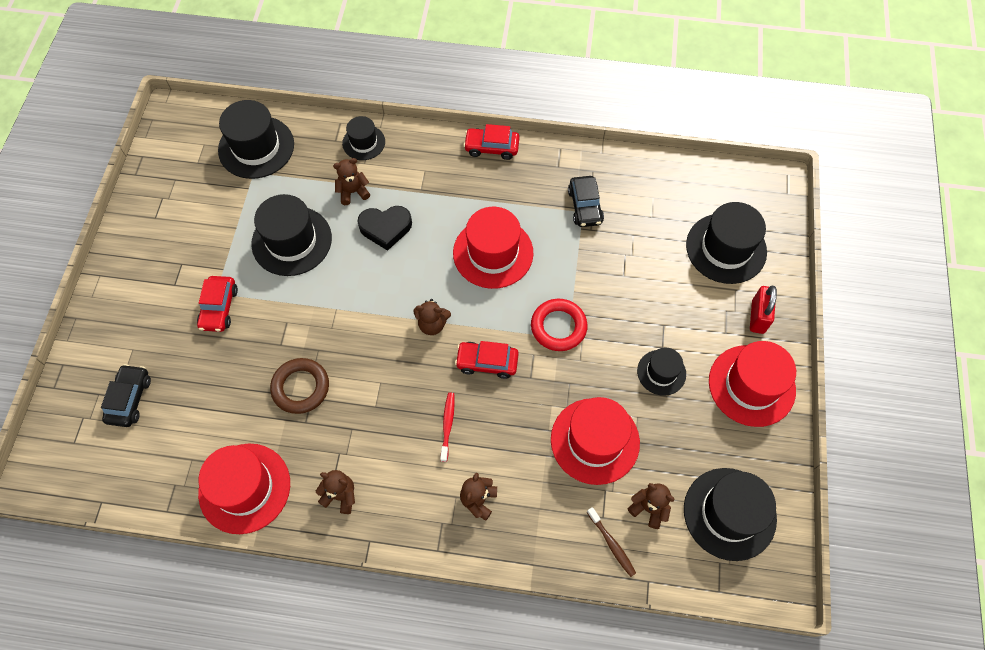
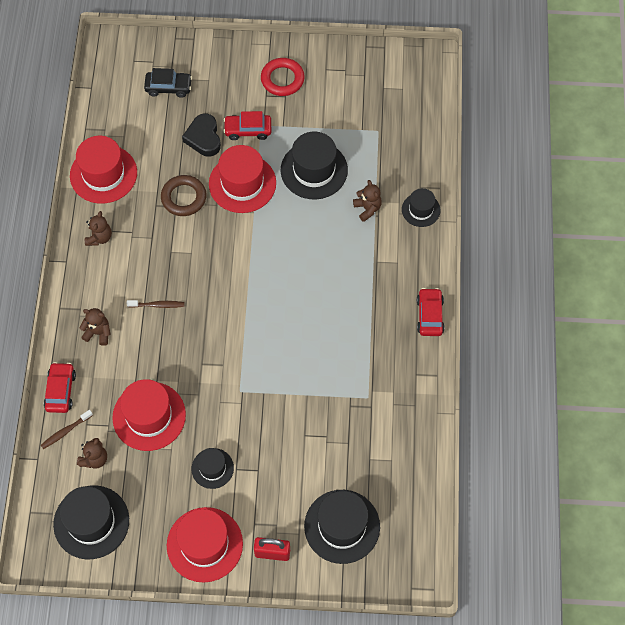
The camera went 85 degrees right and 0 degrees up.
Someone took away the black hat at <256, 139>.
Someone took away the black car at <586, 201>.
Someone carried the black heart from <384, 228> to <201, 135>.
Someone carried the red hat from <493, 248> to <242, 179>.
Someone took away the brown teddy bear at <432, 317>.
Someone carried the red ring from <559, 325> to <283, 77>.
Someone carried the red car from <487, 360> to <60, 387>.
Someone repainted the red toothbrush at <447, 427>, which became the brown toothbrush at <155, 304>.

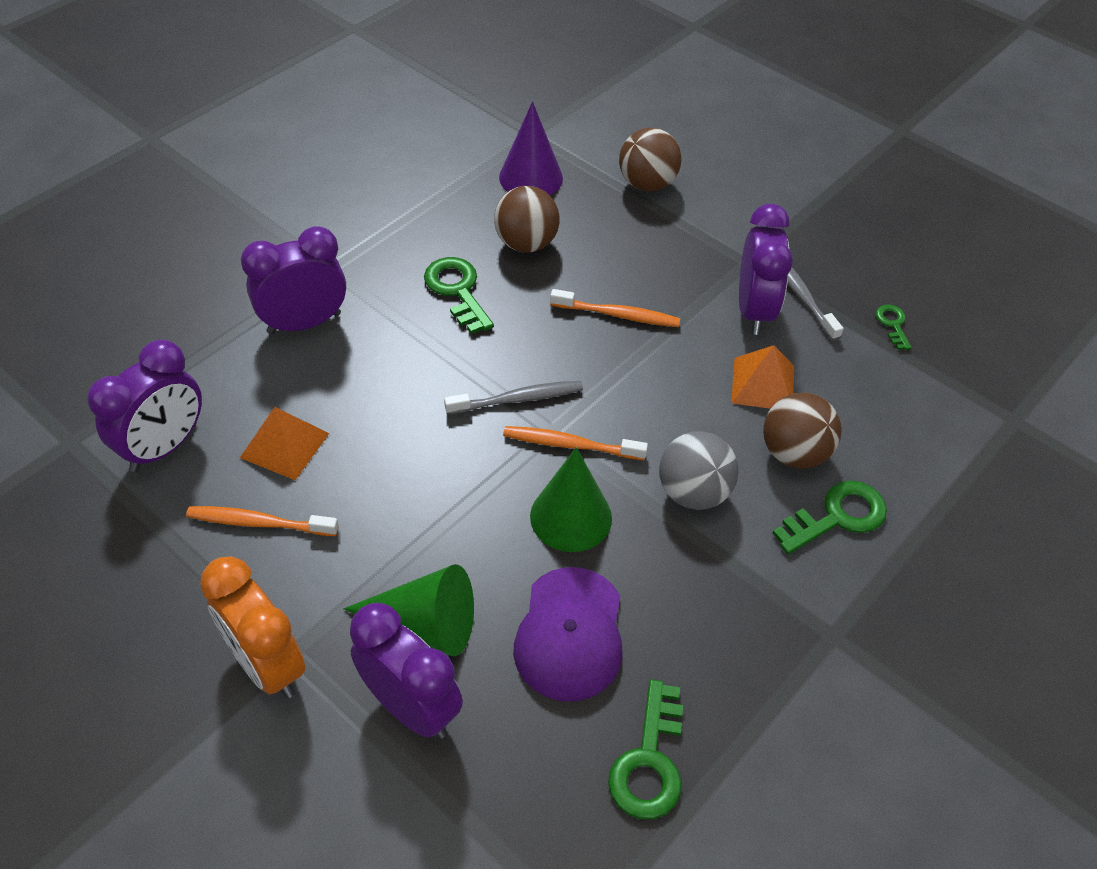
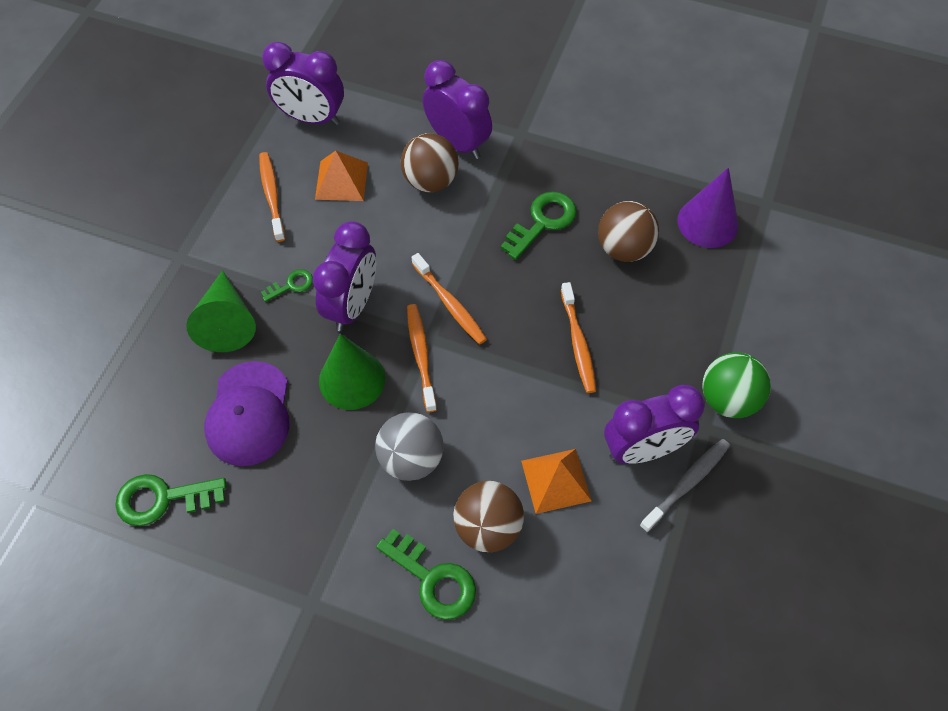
The camera went 70 degrees right and 10 degrees up.
Someone carried the brown ball from <650, 159> to <430, 162>.
Someone carried the green key from <893, 327> to <287, 285>.
Someone repainted the grey toothbrush at <513, 398>, which became the orange toothbrush at <449, 298>.
Someone took away the orange clock at <252, 627>.
Someone rotated the purple cap at <568, 634> by 75 degrees counterclockwise.
Someone carried the purple clock from <406, 670> to <344, 276>.
Someone put down the green ball at <736, 385>.

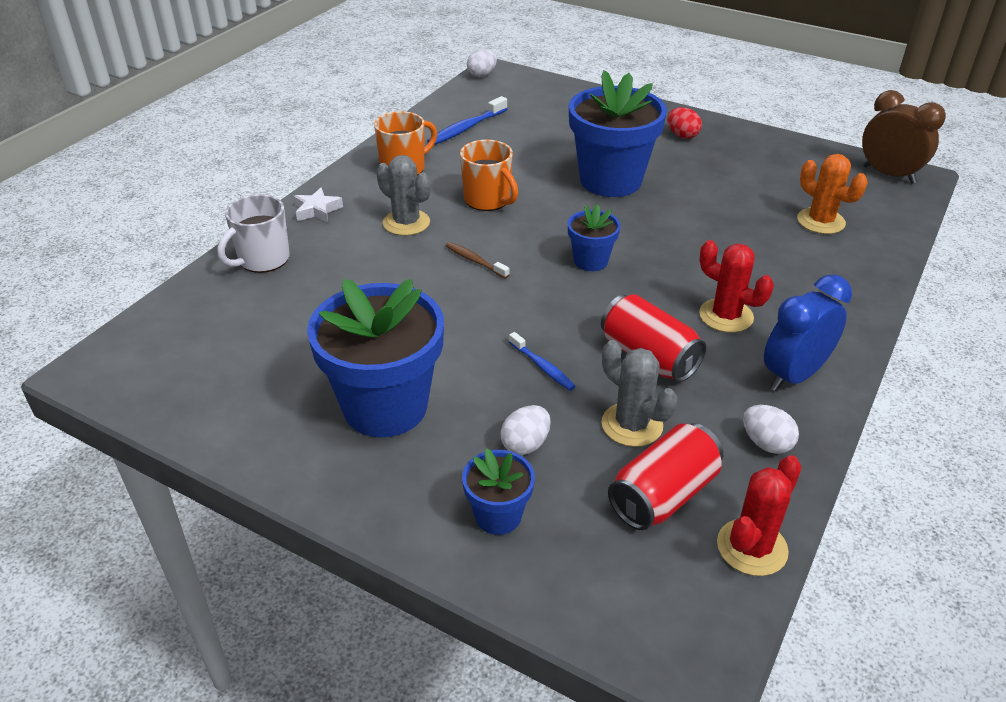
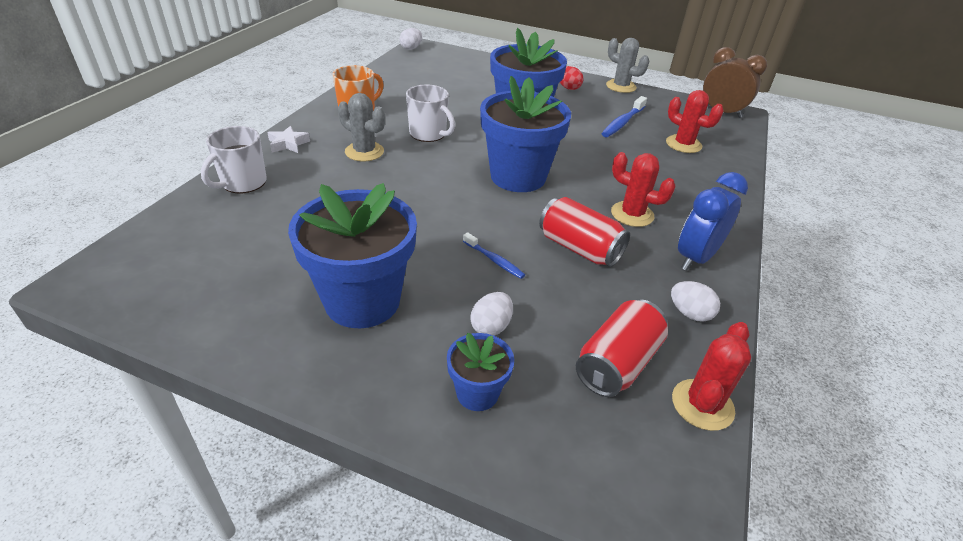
The camera went 10 degrees left and 0 degrees up.
Someone carried the blue toothbrush from <467, 120> to <624, 116>.
Someone repainted the orange mug at <489, 175>, which became the white mug at <430, 113>.
Someone repainted the orange cactus at <832, 194>, which became the red cactus at <695, 121>.
Someone scaled the blue flower pot at <594, 237> by 2.03.
Someone took away the brown toothbrush at <478, 260>.
Someone carried the grey cactus from <639, 393> to <627, 65>.

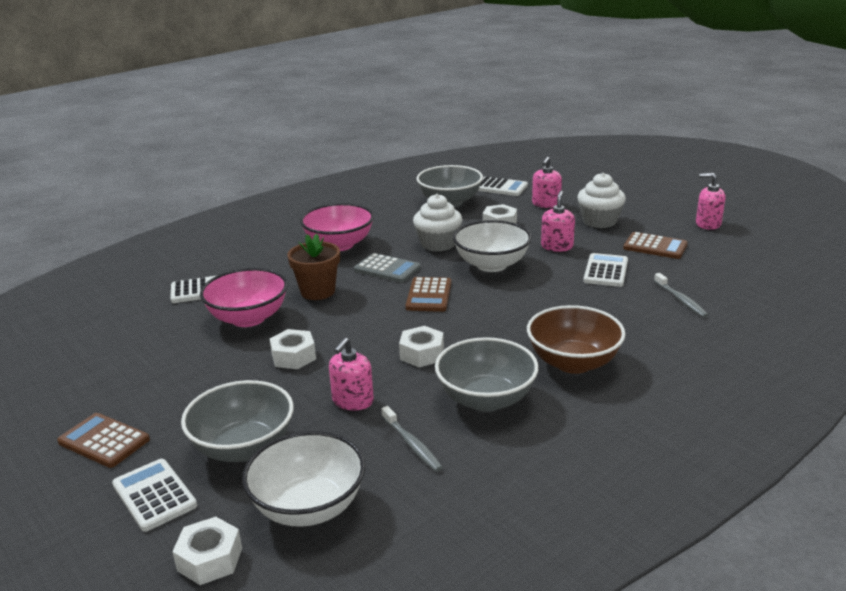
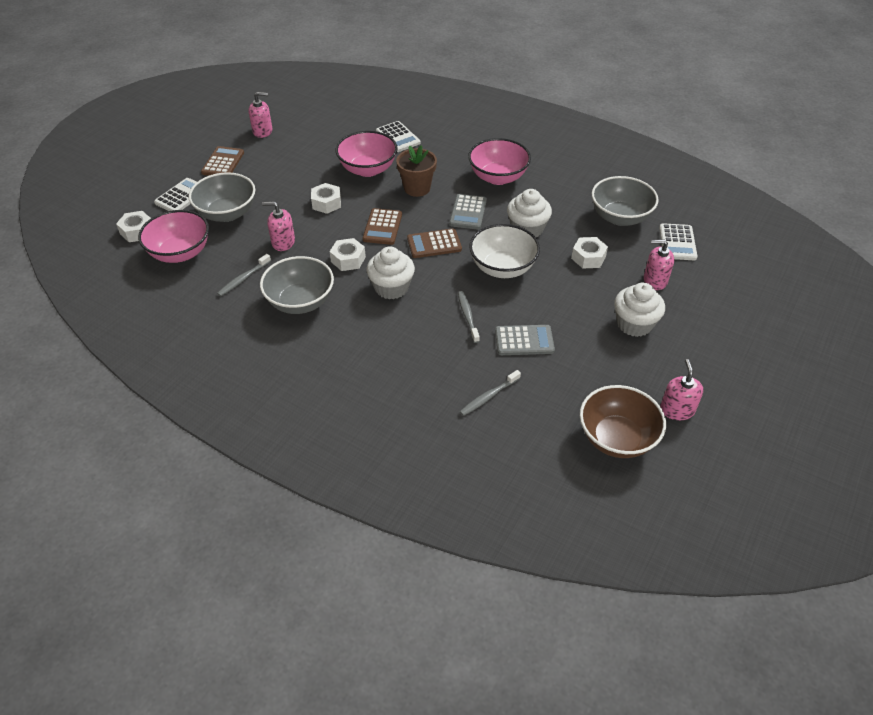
The camera went 70 degrees right and 20 degrees up.
Someone carried the pink soap dispenser from <558, 221> to <260, 115>.
Someone carried the brown calculator from <655, 245> to <382, 226>.
Someone repainted the white calculator at <605, 270>, which became the grey calculator at <525, 340>.
Someone carried the brown bowl from <576, 339> to <623, 421>.
Someone repainted the white bowl at <303, 479>, which became the pink bowl at <173, 236>.
Someone put down the white cupcake at <391, 272>.
Someone put down the grey toothbrush at <469, 317>.

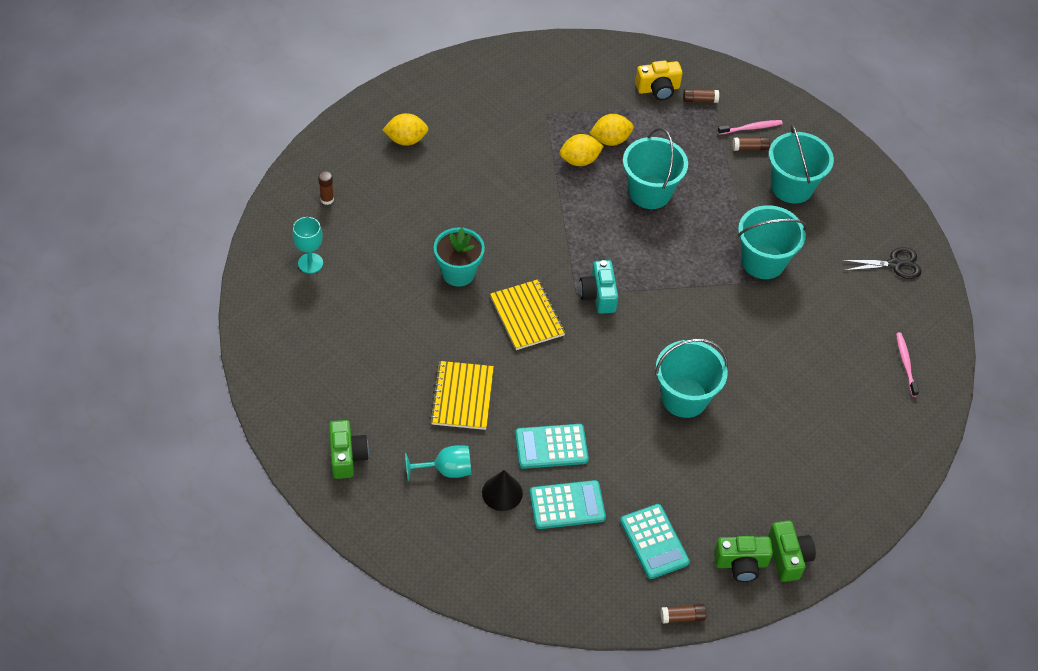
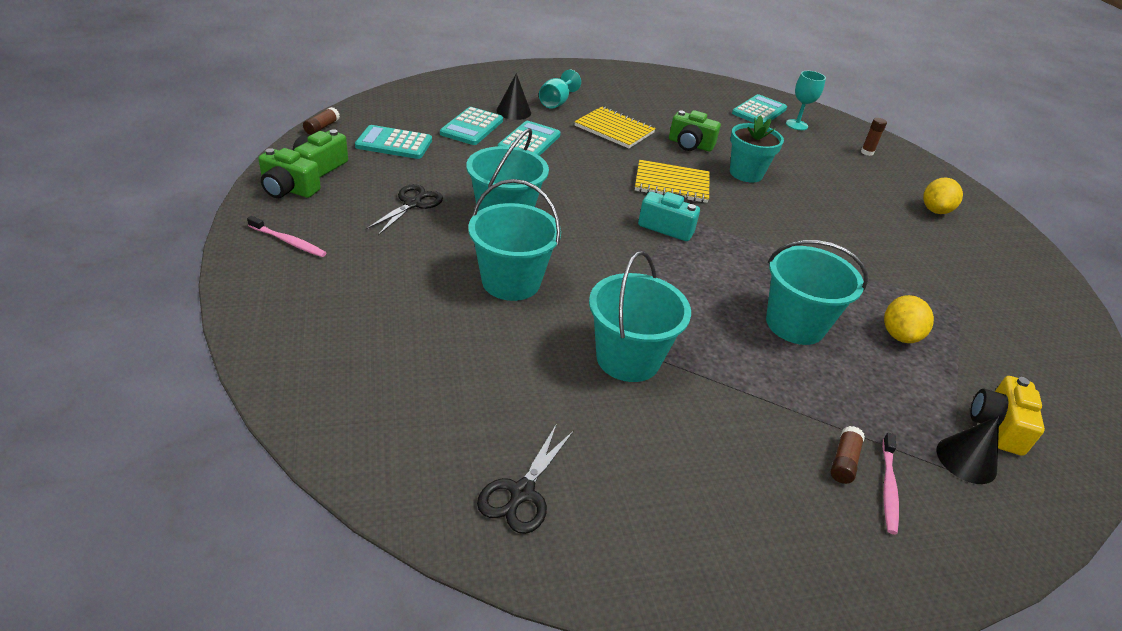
The camera went 120 degrees right and 15 degrees down.
Someone swapped the brown glue stick at <701, 96> for the black cone at <968, 450>.
Someone carried the turquoise bucket from <801, 163> to <514, 240>.
Someone took away the yellow lemon at <582, 150>.
Someone carried the pink toothbrush from <907, 364> to <286, 236>.
Someone carried the green camera from <349, 449> to <695, 130>.
Someone put down the turquoise calculator at <759, 109>.
Someone put down the black scissors at <404, 209>.

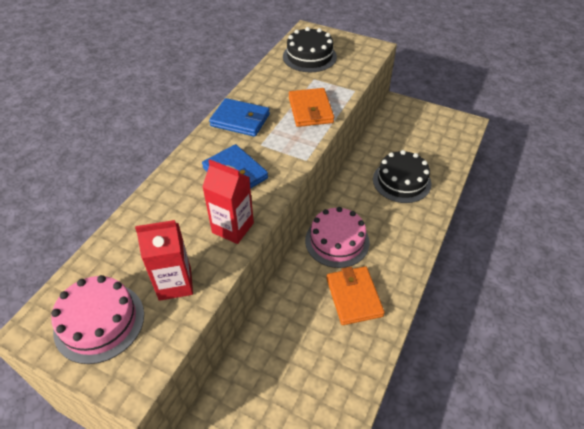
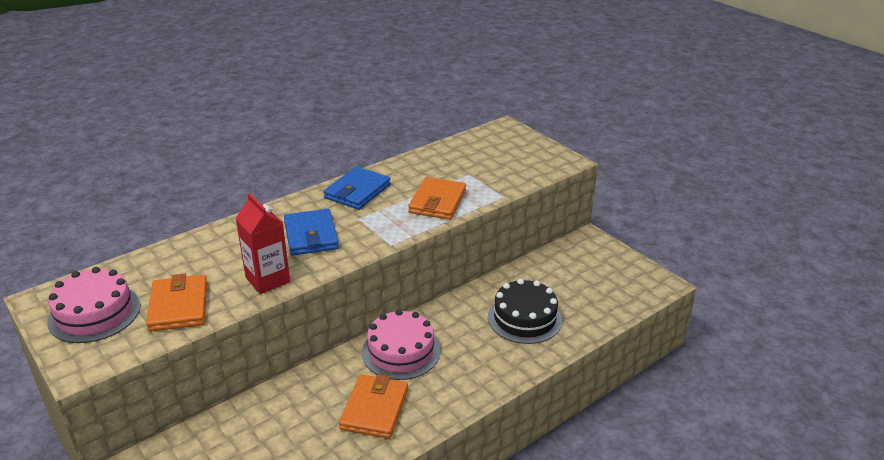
The camera went 25 degrees right and 15 degrees down.
Someone took away the black cake at <310, 49>.
Someone rotated the blue wallet at <239, 117> by 75 degrees clockwise.
Someone swapped the red carton at <164, 260> for the orange wallet at <176, 302>.

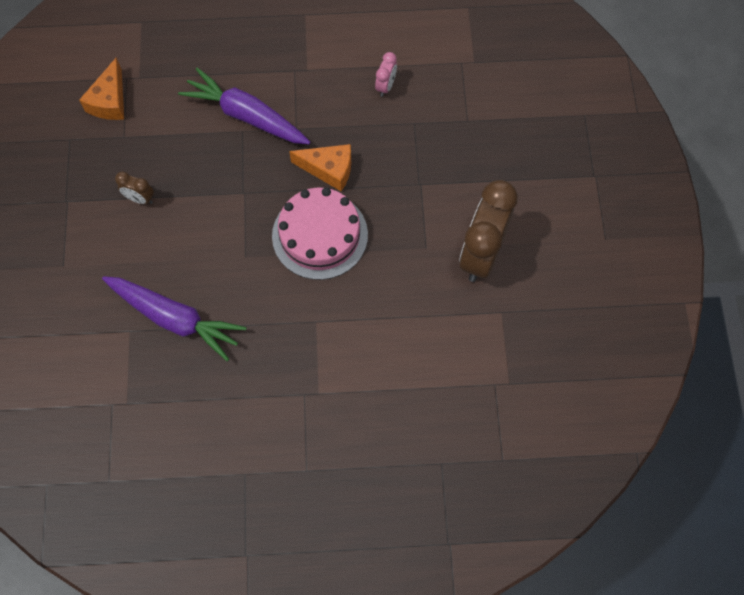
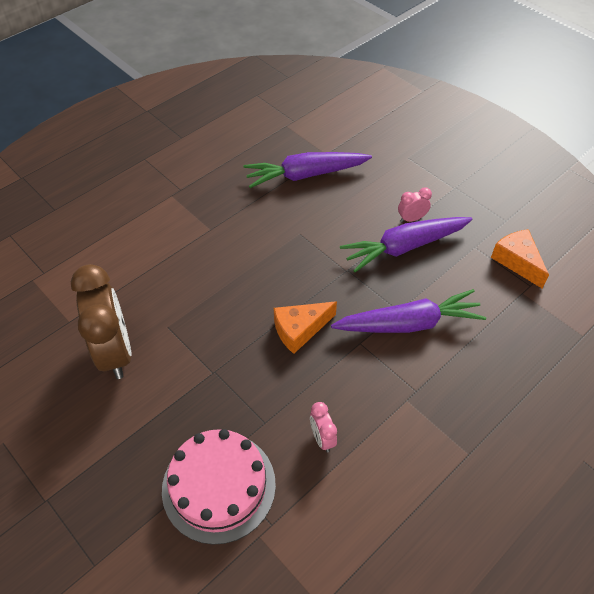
The camera went 140 degrees right and 15 degrees down.
Someone repainted the brown clock at <134, 188>, which became the pink clock at <415, 205>.
Someone carried the pink cake from <320, 234> to <219, 487>.
Someone put down the purple carrot at <406, 244>.

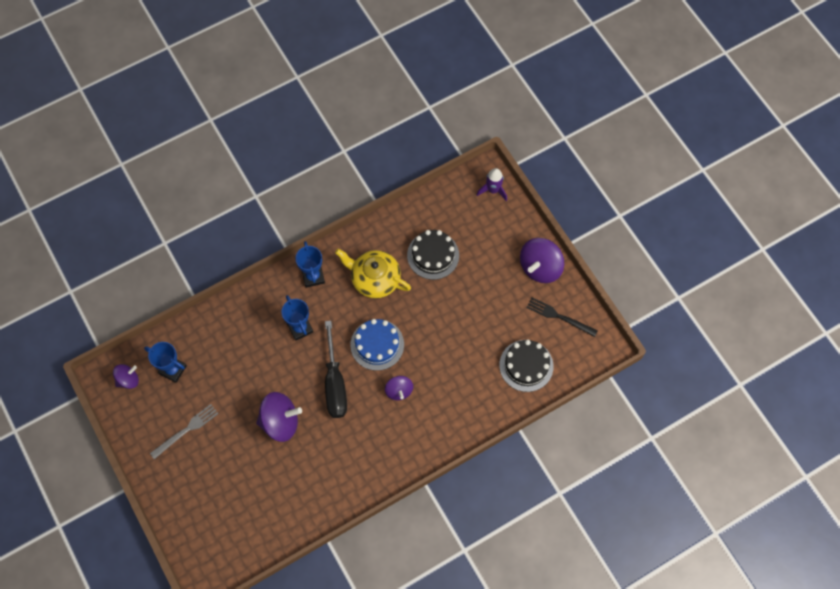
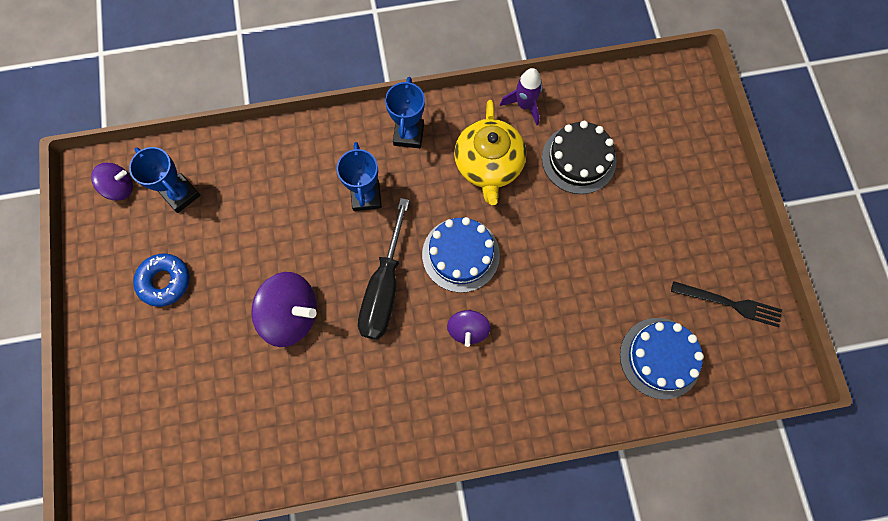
The camera went 20 degrees right and 5 degrees up.
Someone carried the purple rocket from <492, 184> to <521, 96>.
Someone took away the purple spinning top at <542, 260>.
Someone rotated the yellow teapot at <373, 273> by 135 degrees counterclockwise.
Someone rotated the black fork at <562, 317> by 150 degrees clockwise.
Someone repainted the black cake at <526, 366>, which became the blue cake at <662, 358>.
Someone swapped the grey fork at <184, 431> for the blue donut at <161, 280>.

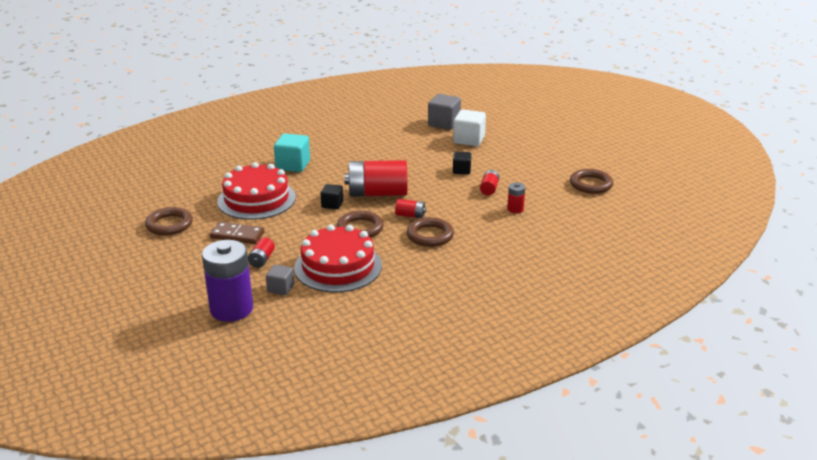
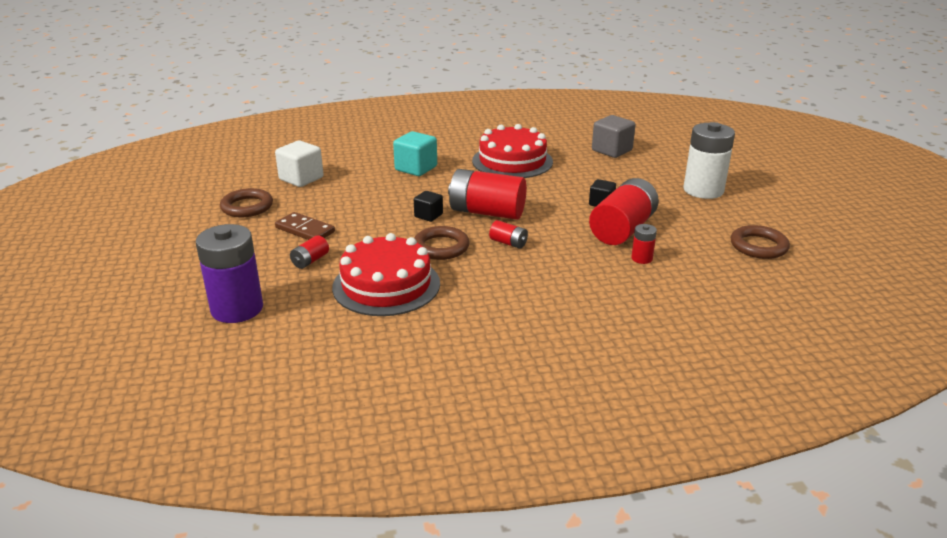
The camera went 20 degrees right and 0 degrees up.
Someone carried the white cube from <469, 127> to <299, 164>.
Someone carried the red cake from <256, 191> to <512, 151>.
Someone scaled the red battery at <489, 182> by 2.20.
Someone took away the brown ring at <430, 232>.
Someone took away the grey cube at <280, 280>.
Someone put down the white battery at <709, 160>.

